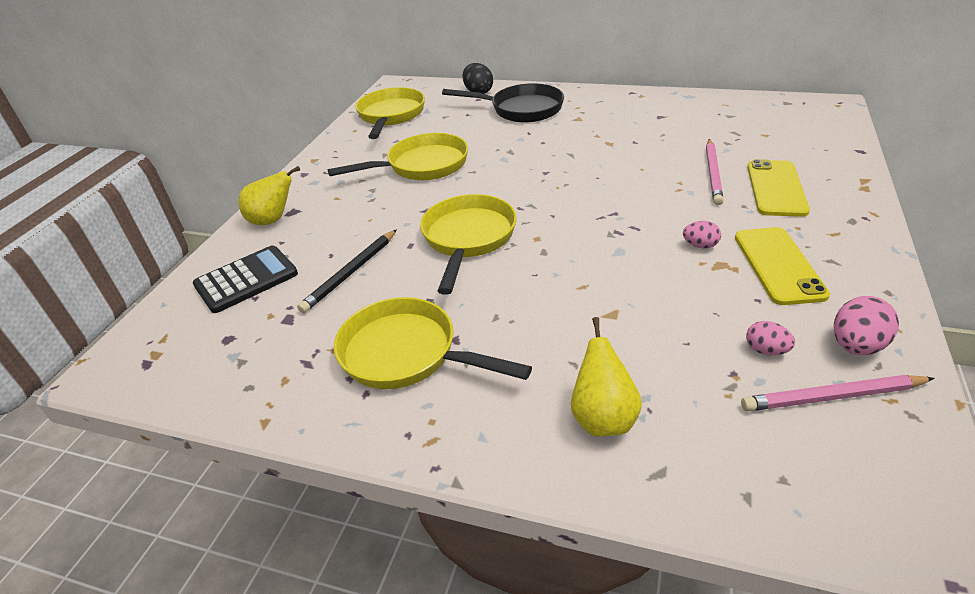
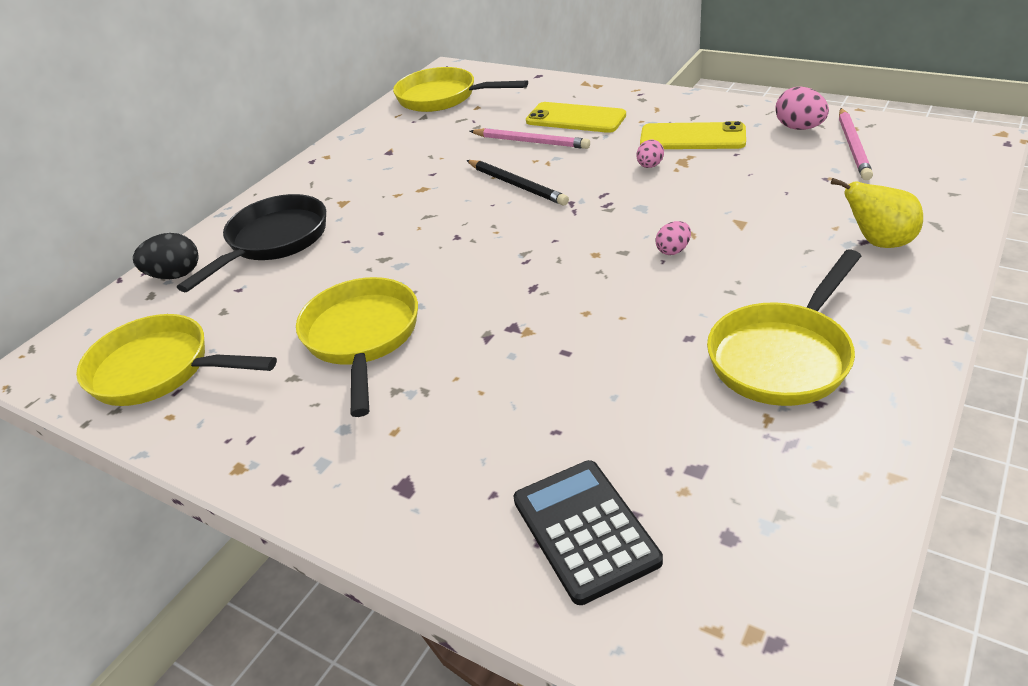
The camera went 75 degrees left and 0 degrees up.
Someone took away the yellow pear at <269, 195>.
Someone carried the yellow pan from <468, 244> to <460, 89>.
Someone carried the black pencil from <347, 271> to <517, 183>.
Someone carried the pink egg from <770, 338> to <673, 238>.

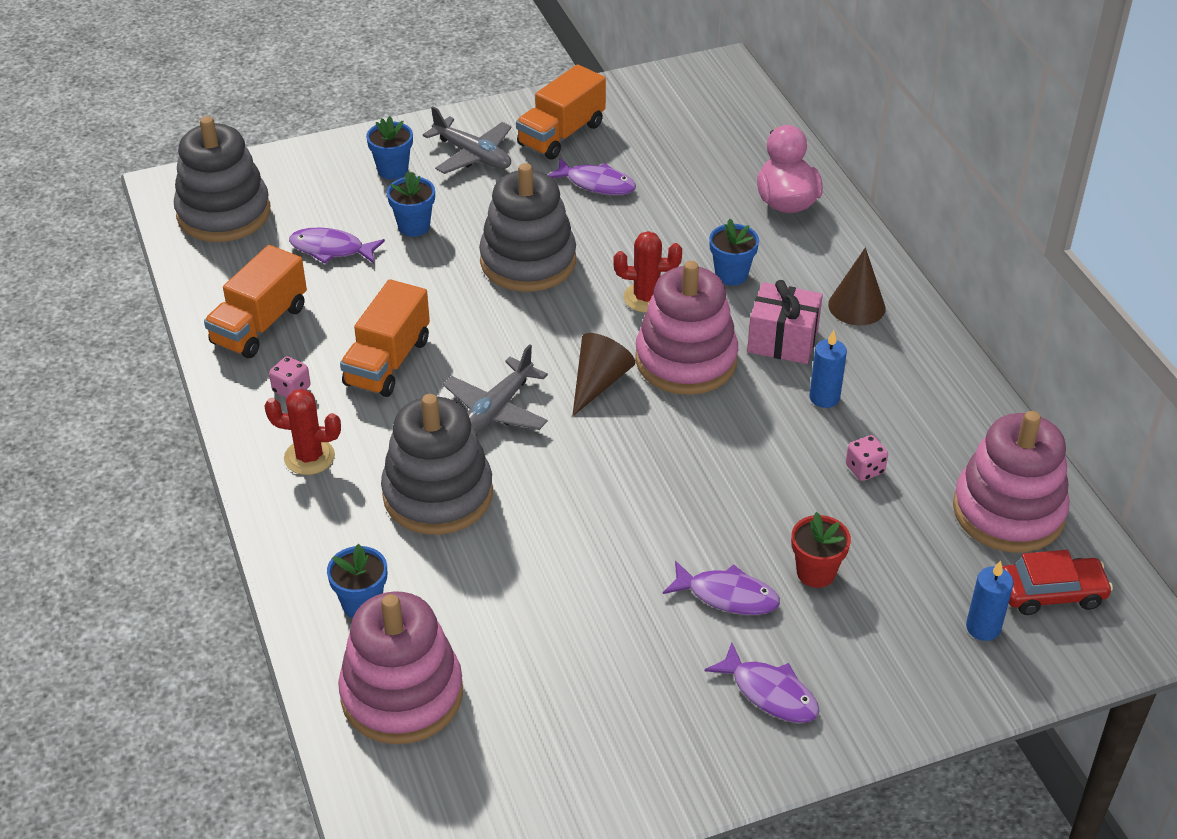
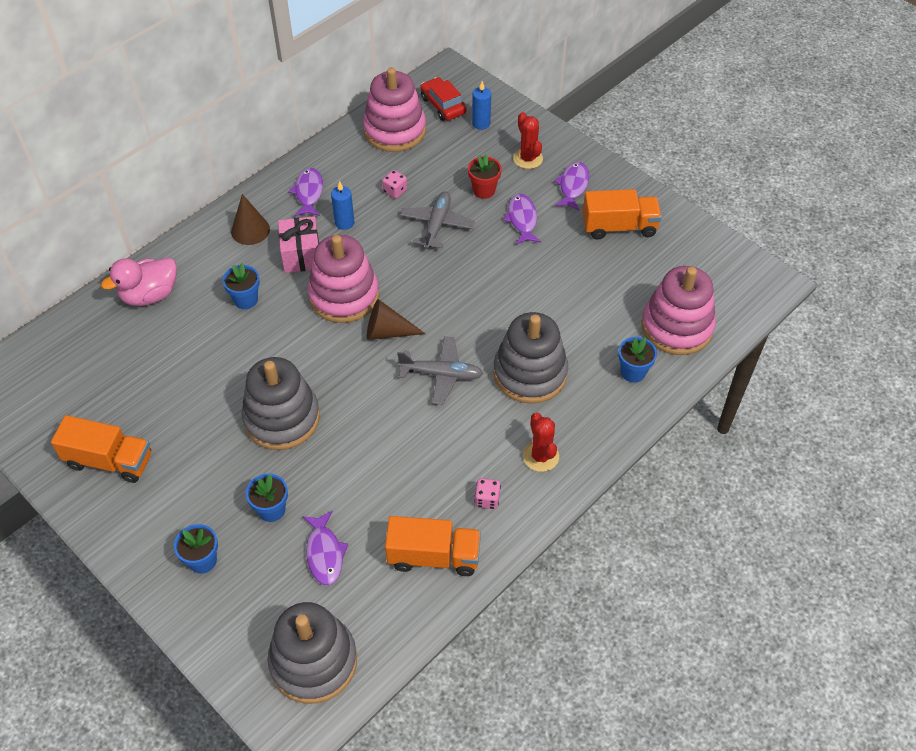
The camera went 115 degrees left and 10 degrees up.
Someone carried the grey plane from <467, 140> to <437, 220>.
Someone carried the purple fish from <592, 176> to <306, 192>.
Someone carried the red cactus from <647, 272> to <528, 140>.
Someone carried the orange truck from <385, 338> to <622, 214>.

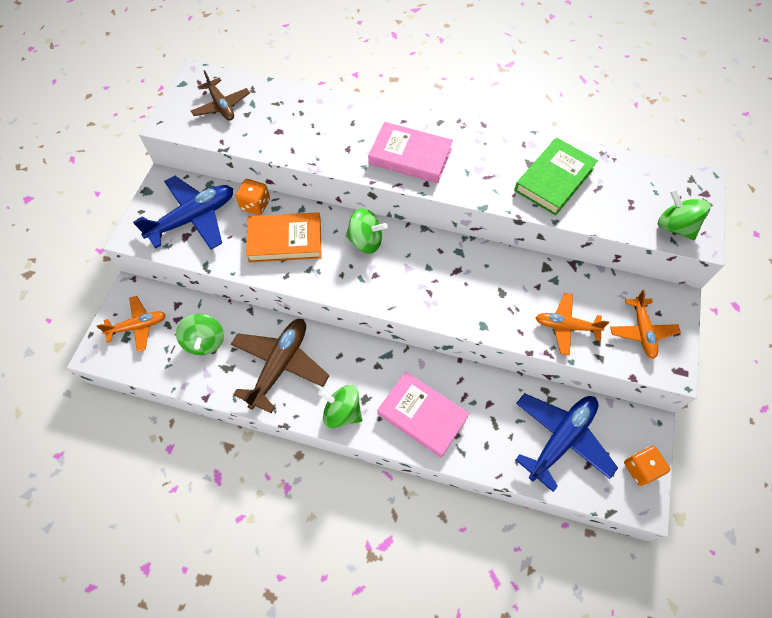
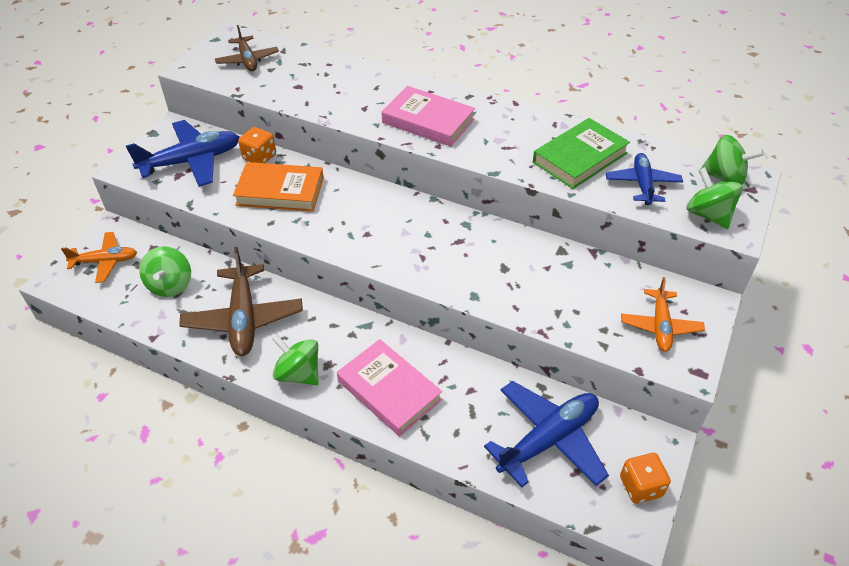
The camera went 10 degrees right and 15 degrees down.
Someone carried the green spinning top from <367, 231> to <732, 160>.
Someone took away the orange plane at <572, 324>.
Someone rotated the brown plane at <280, 366> by 135 degrees clockwise.
Someone put down the blue plane at <644, 179>.

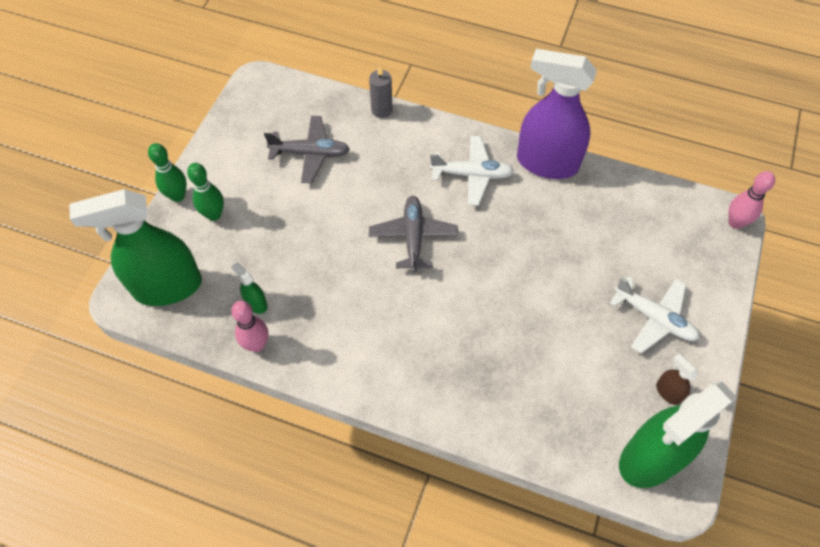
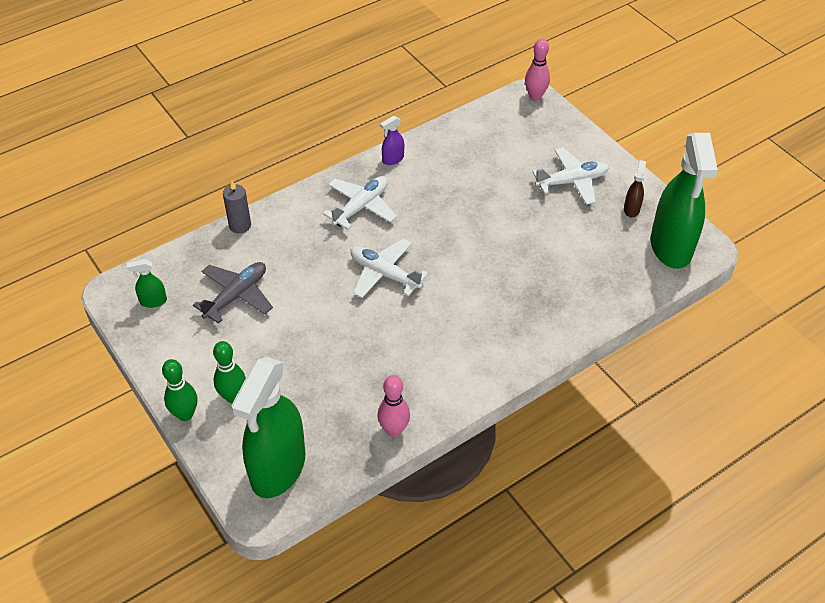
The camera went 55 degrees left and 10 degrees down.
Someone scaled the purple spray bottle at <557, 114> by 0.40.
Someone repainted the grey plane at <413, 234>, which became the white plane at <389, 268>.
Someone carried the green spray bottle from <249, 288> to <147, 283>.
Someone rotated the brown spray bottle at <677, 379> by 105 degrees clockwise.

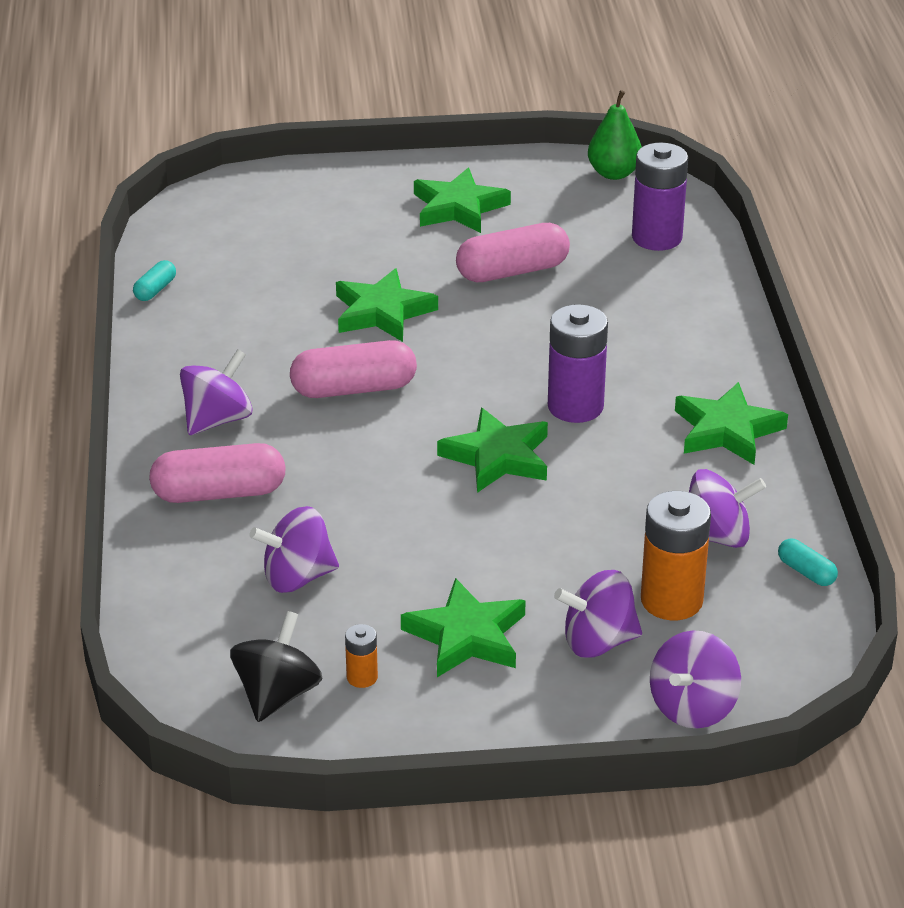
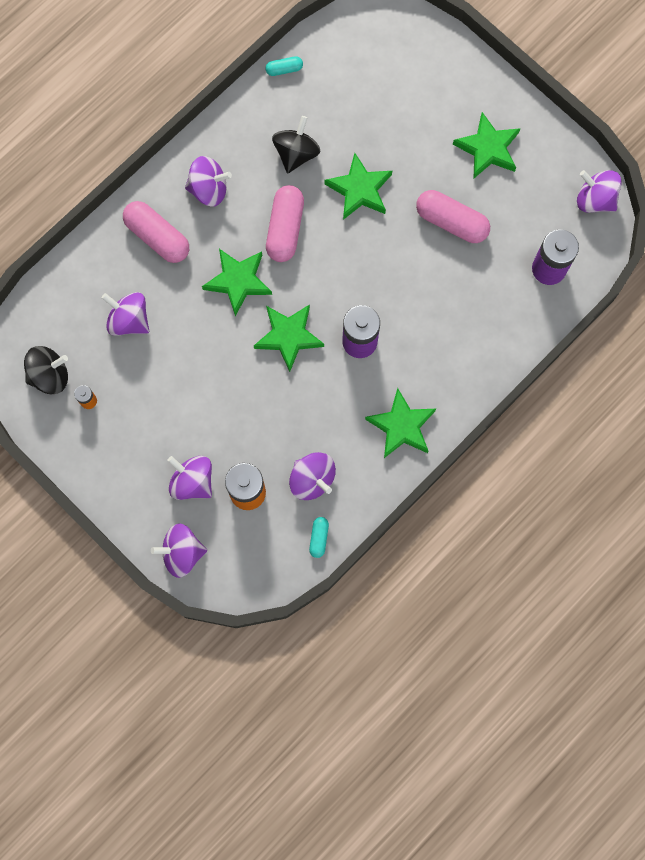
The camera went 50 degrees right and 40 degrees up.
Someone swapped the green pear at <615, 135> for the purple spinning top at <599, 191>.
Someone rotated the pink capsule at <353, 369> by 60 degrees clockwise.
Someone carried the green star from <463, 627> to <237, 282>.
Someone put down the black spinning top at <296, 144>.

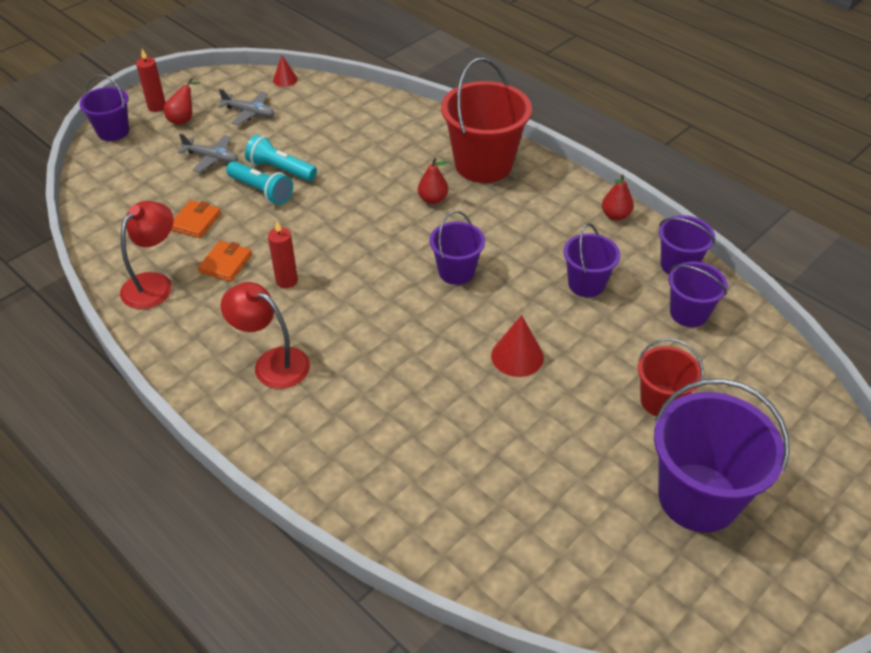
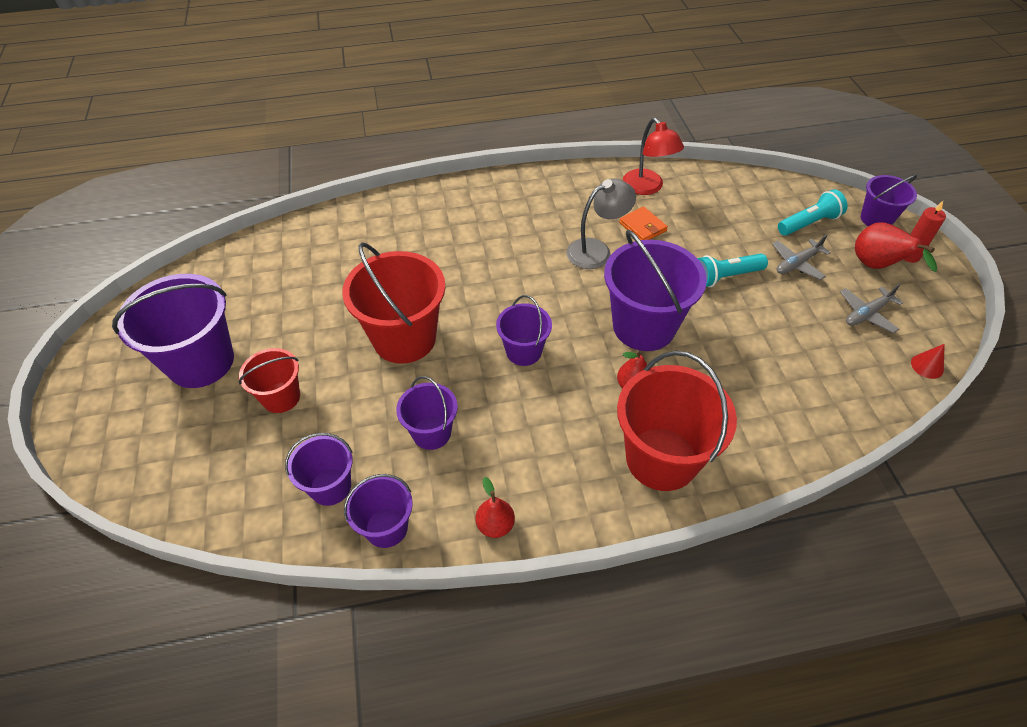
The camera went 125 degrees right and 5 degrees up.
Someone scaled the red pear at <182, 101> by 1.52.
Someone carried the turquoise flashlight from <281, 157> to <813, 212>.
Someone took away the orange wallet at <196, 219>.
Someone swapped the red candle at <283, 254> for the grey lamp at <601, 223>.
Someone took away the red lamp at <265, 335>.
Someone swapped the red cone at <517, 346> for the red bucket at <393, 303>.
Someone put down the purple bucket at <655, 290>.

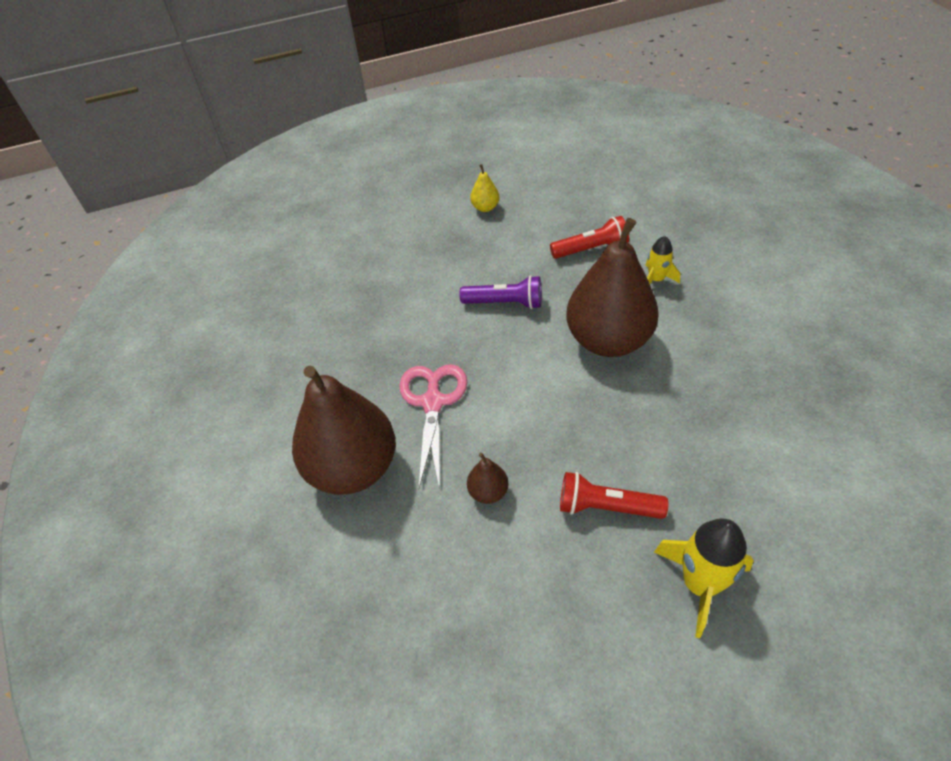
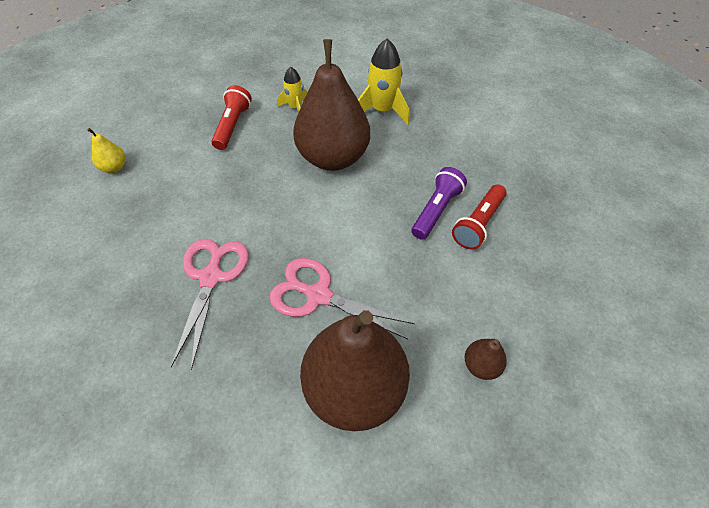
The camera went 70 degrees left and 5 degrees up.
Someone carried the purple flashlight from <500, 292> to <439, 203>.
Someone carried the brown pear from <488, 478> to <486, 359>.
Someone carried the yellow rocket from <704, 578> to <384, 81>.
Someone put down the pink scissors at <210, 304>.

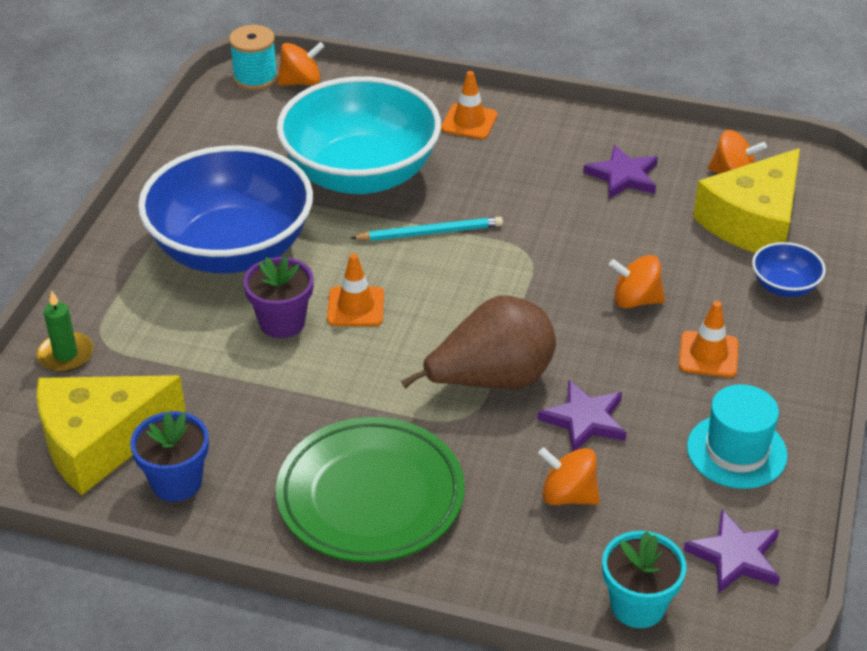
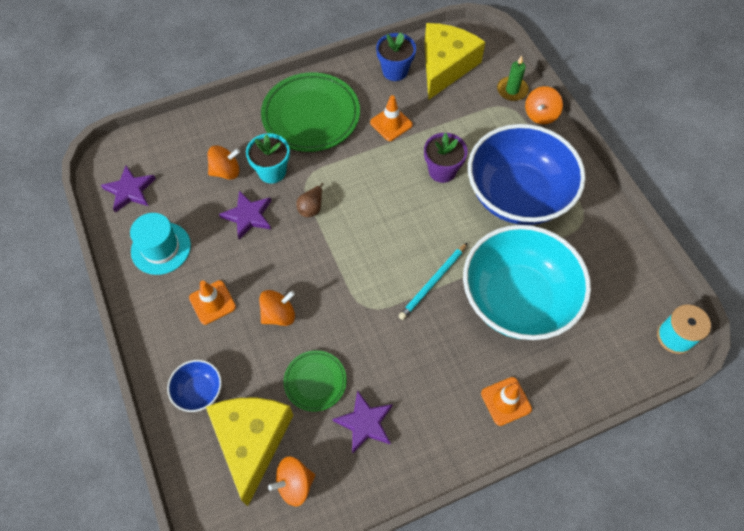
The camera went 140 degrees right and 20 degrees up.
Someone carried the orange spinning top from <301, 64> to <544, 105>.
Someone carried the orange traffic cone from <355, 289> to <391, 118>.
Someone scaled the brown pear at <478, 342> by 0.43.
Someone carried the turquoise flower pot from <644, 579> to <268, 158>.
Someone put down the green plate at <315, 381>.

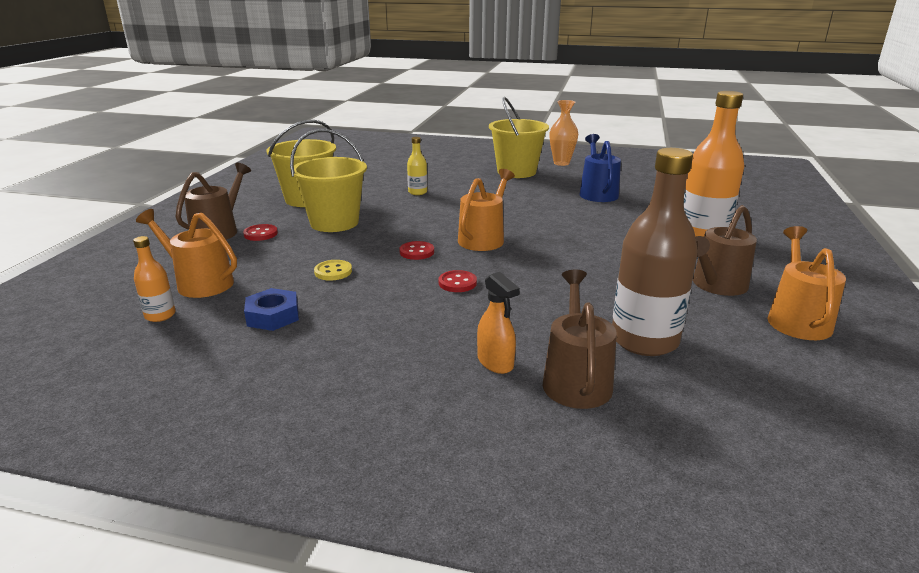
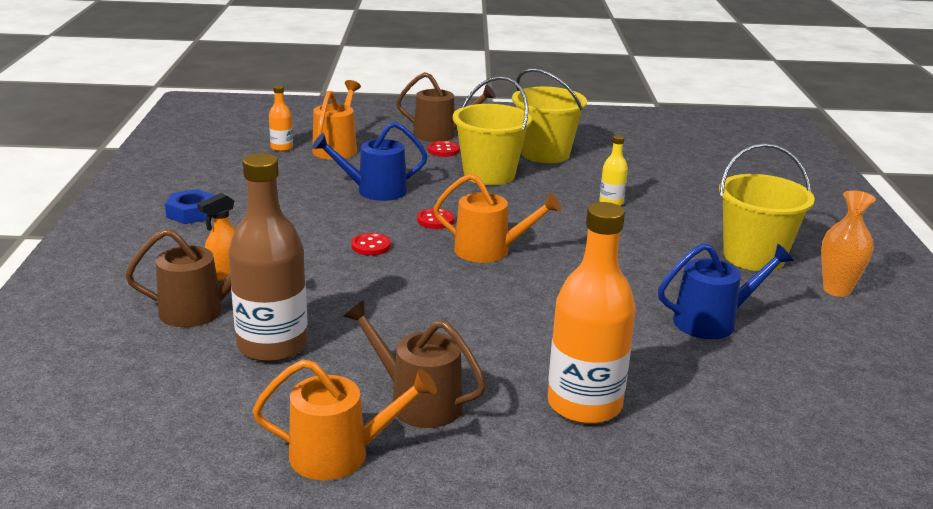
The camera went 75 degrees right and 0 degrees up.
Someone swapped the yellow button at <333, 270> for the blue watering can at <369, 161>.
Someone carried the blue nut from <271, 309> to <190, 206>.

